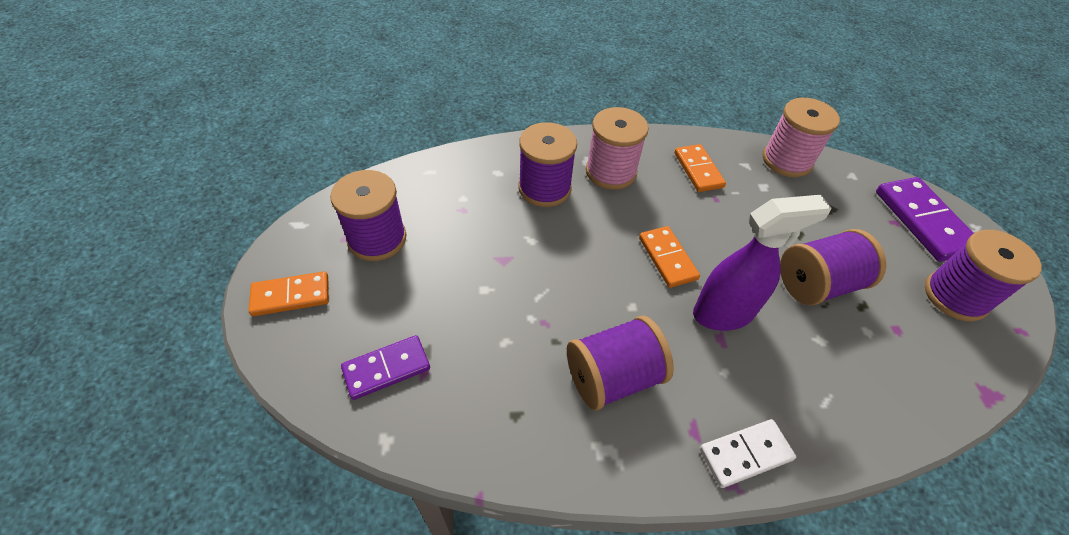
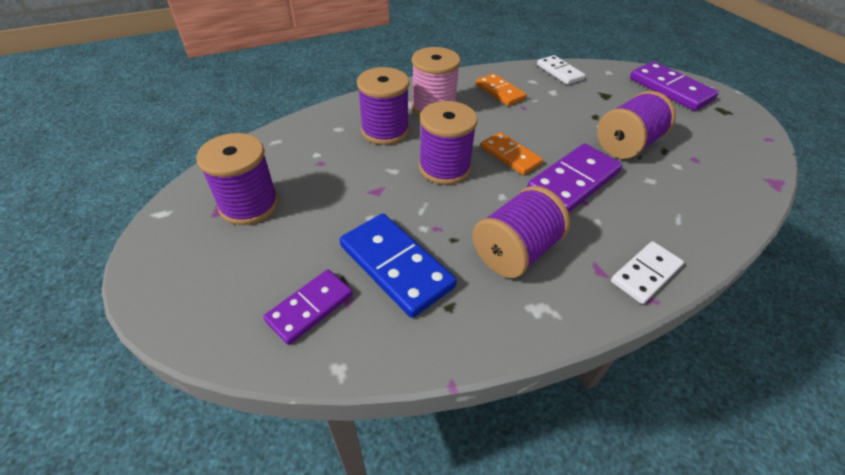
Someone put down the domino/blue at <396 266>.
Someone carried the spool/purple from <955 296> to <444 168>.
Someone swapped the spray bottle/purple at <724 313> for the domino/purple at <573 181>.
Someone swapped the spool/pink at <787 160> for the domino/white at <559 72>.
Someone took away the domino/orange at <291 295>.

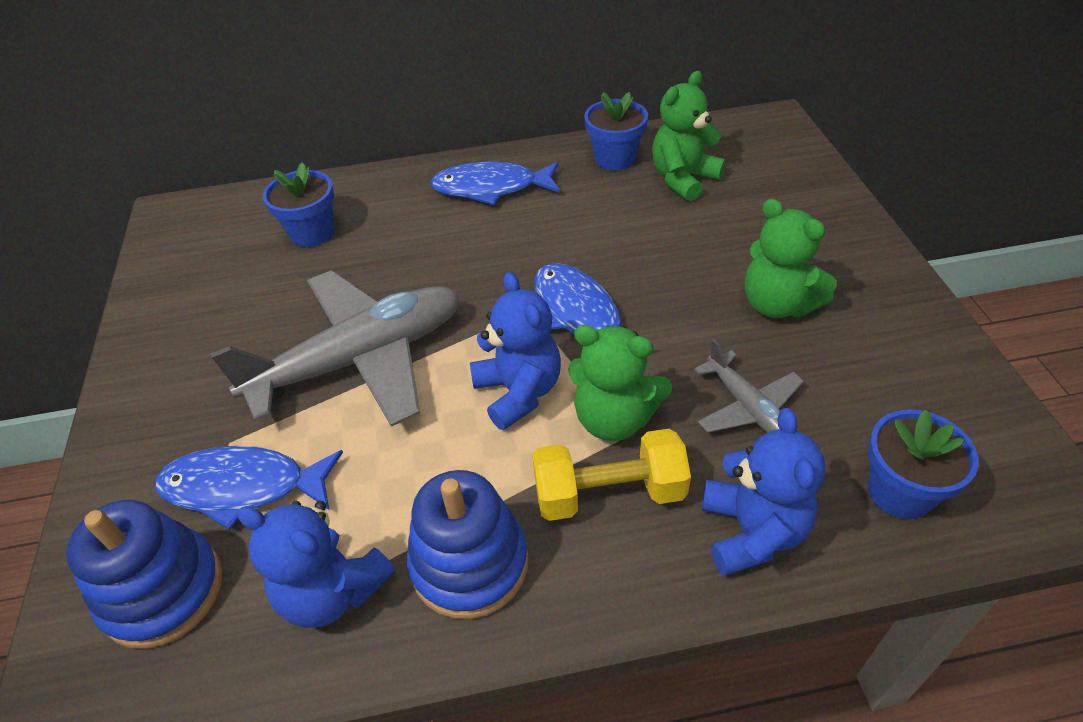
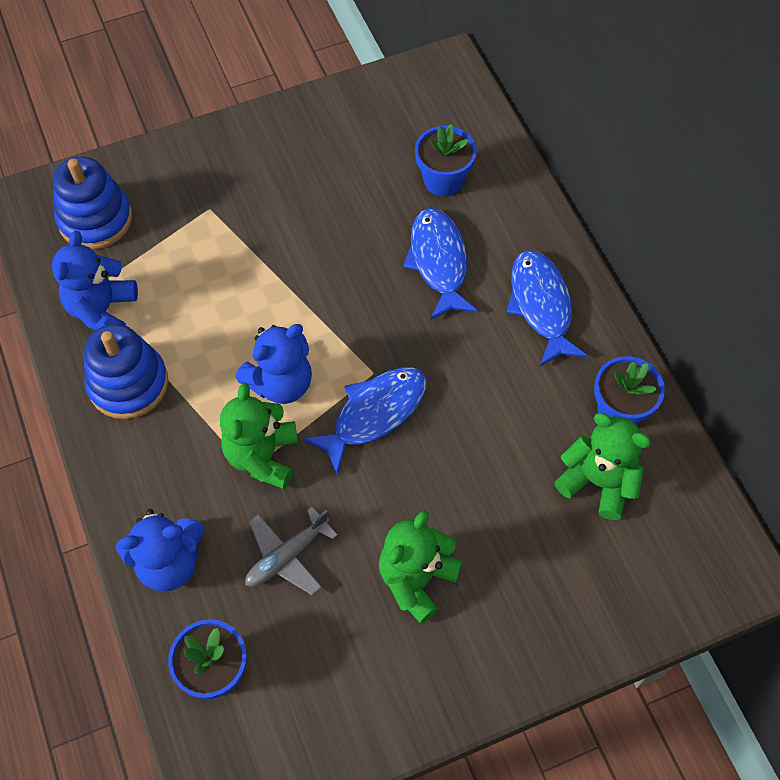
Someone carried the fish/blue from <243 487> to <438 262>.
Someone took away the plane/grey at <360 359>.
Someone took away the dumbbell/yellow at <609 493>.

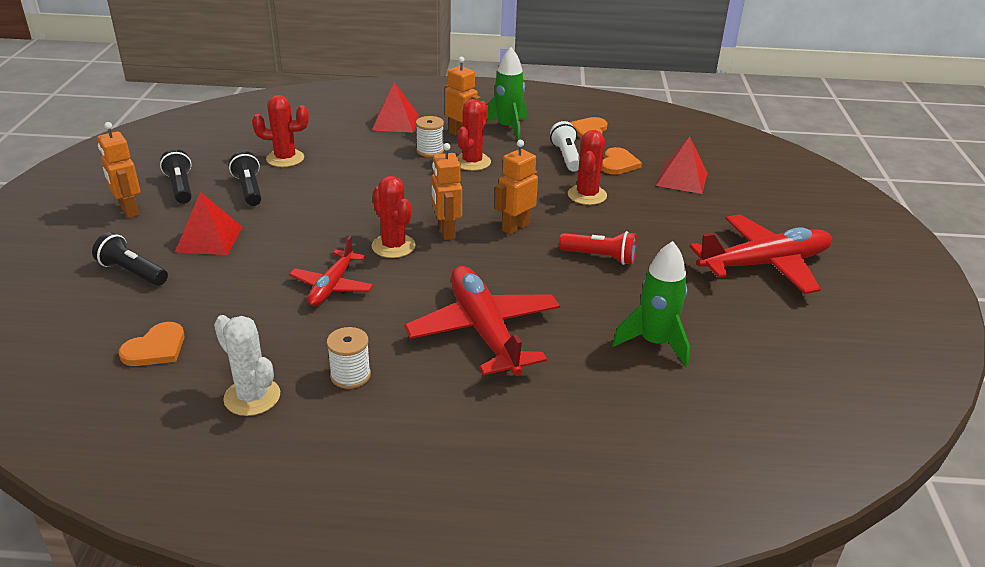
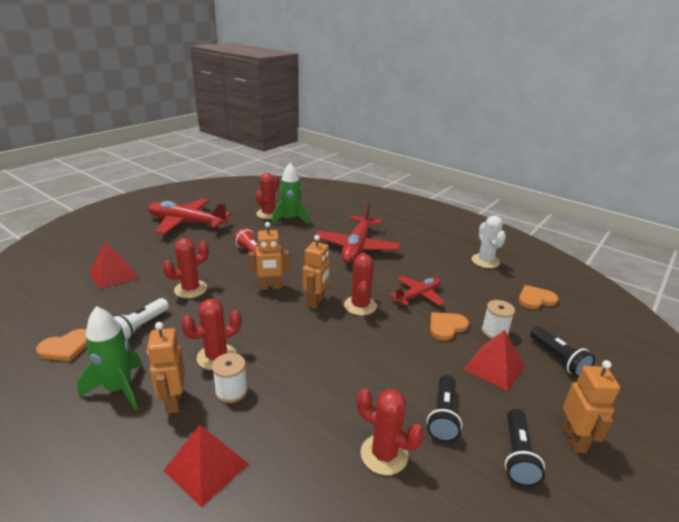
Someone put down the cactus/red at <268 214>.
Someone carried the heart/orange from <618 163> to <446 327>.
Someone carried the spool/white from <350 375> to <494 332>.

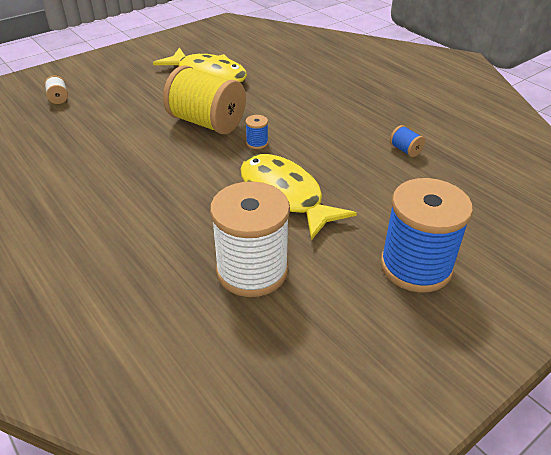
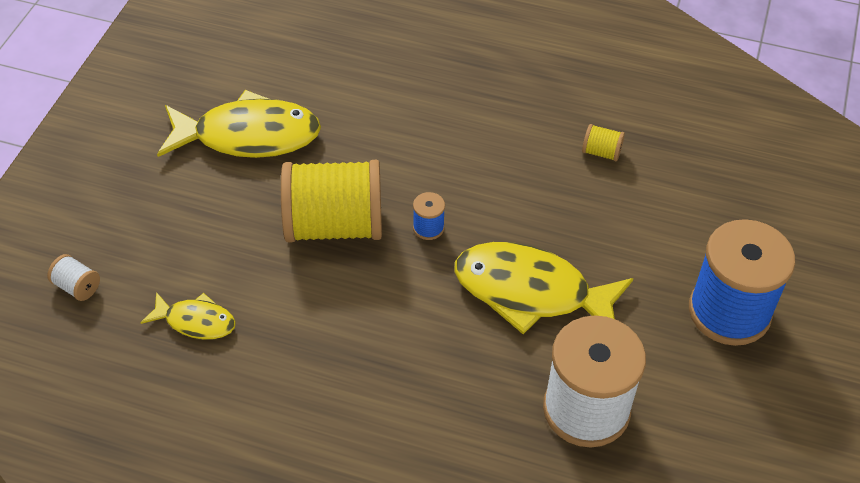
Someone put down the fish/yellow at <196 321>.
Someone repainted the spool/blue at <405 150>, which became the spool/yellow at <601 152>.

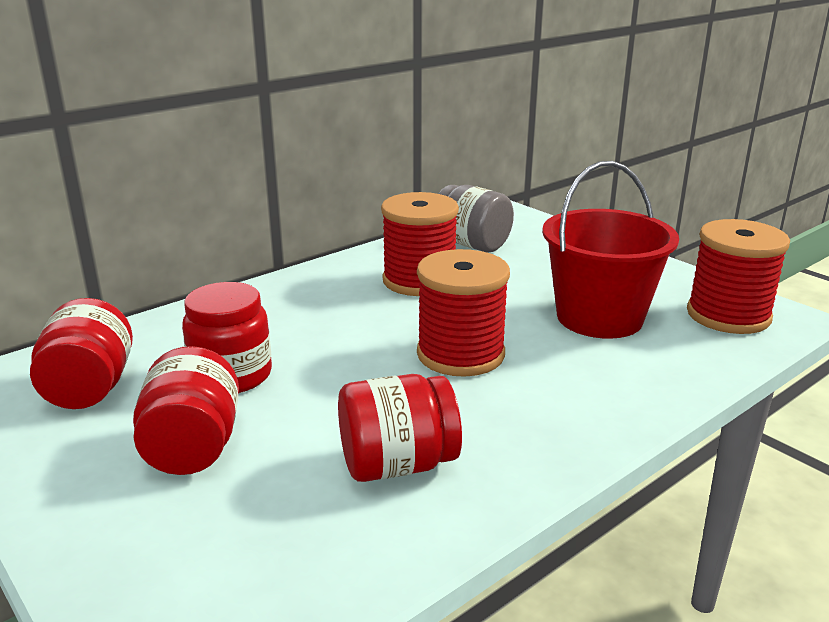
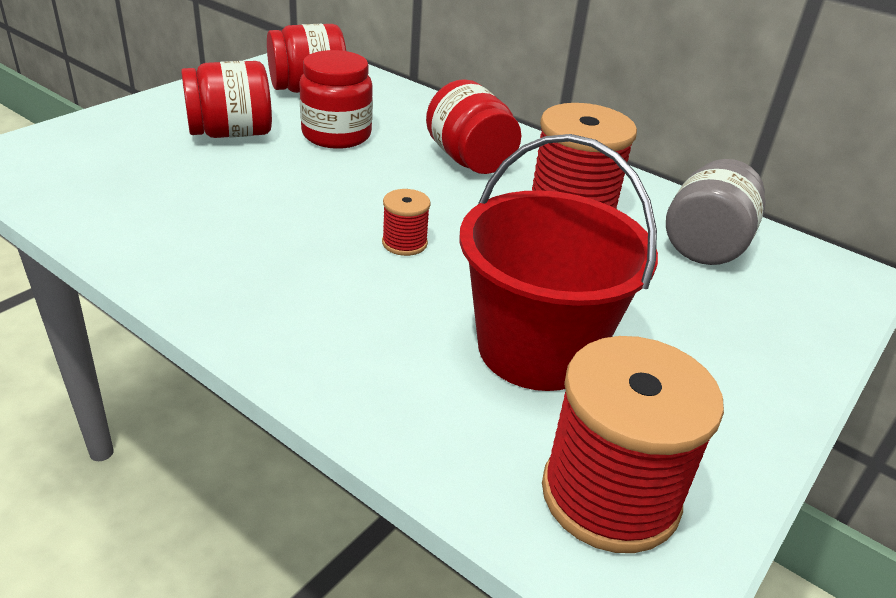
Someone scaled the spool/red at <460 354> by 0.47.
Someone carried the jar/red from <397 465> to <470 160>.

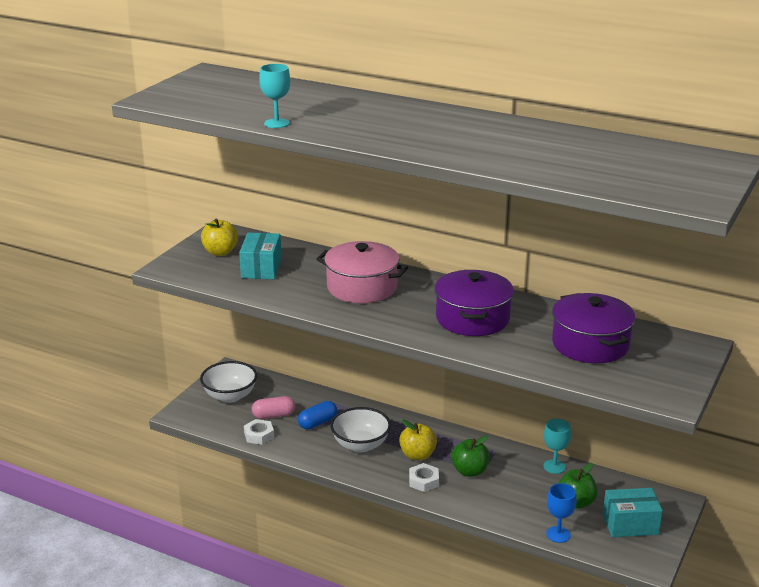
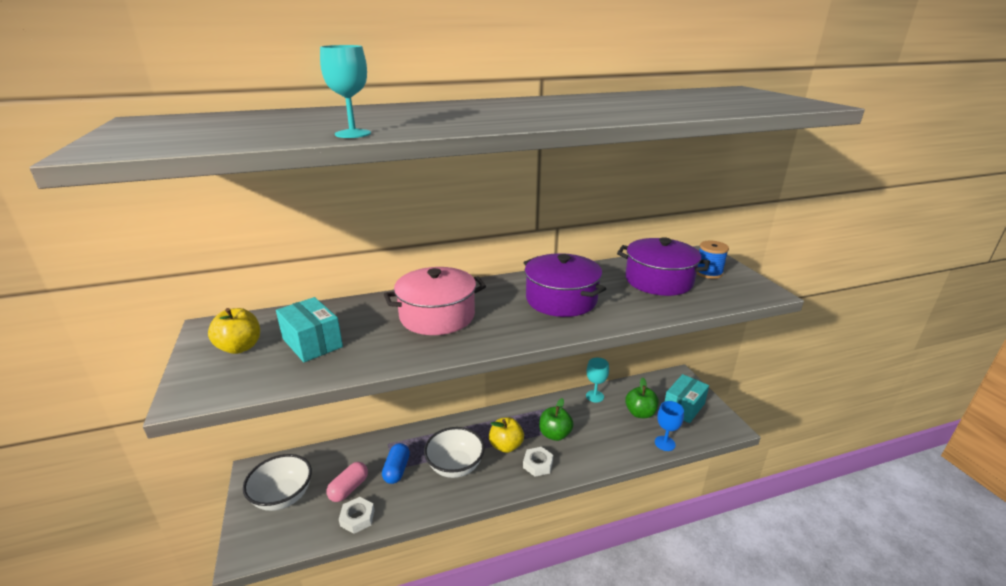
Someone put down the spool/blue at <708 273>.

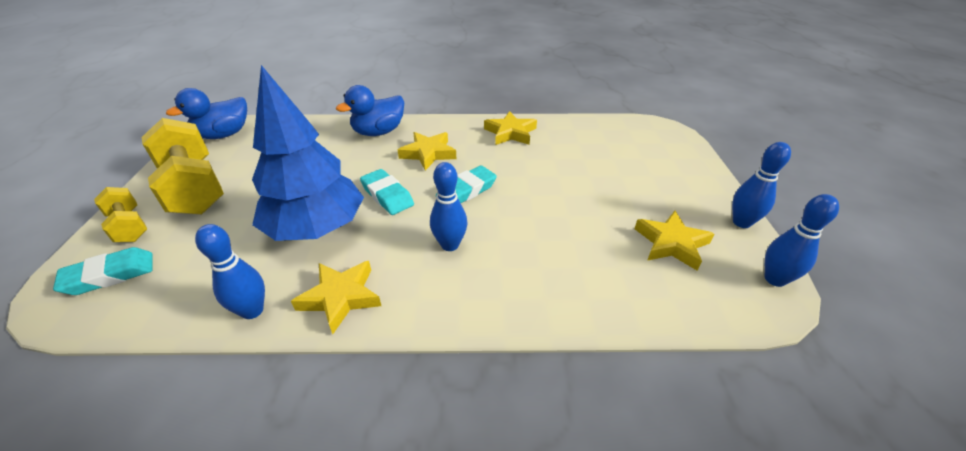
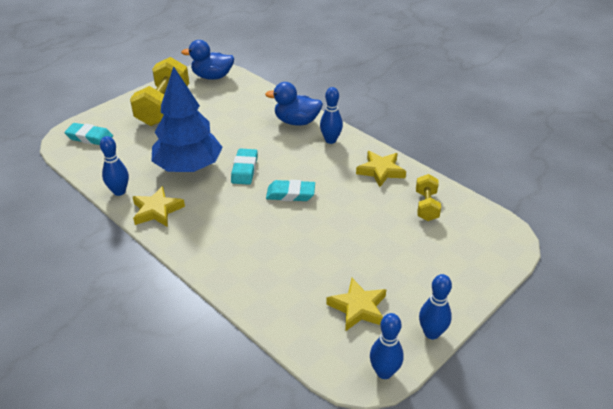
Someone carried the bowling pin/blue from <450 245> to <330 140>.
Someone carried the dumbbell/yellow from <129 226> to <426 206>.
Someone took away the star/yellow at <428 153>.

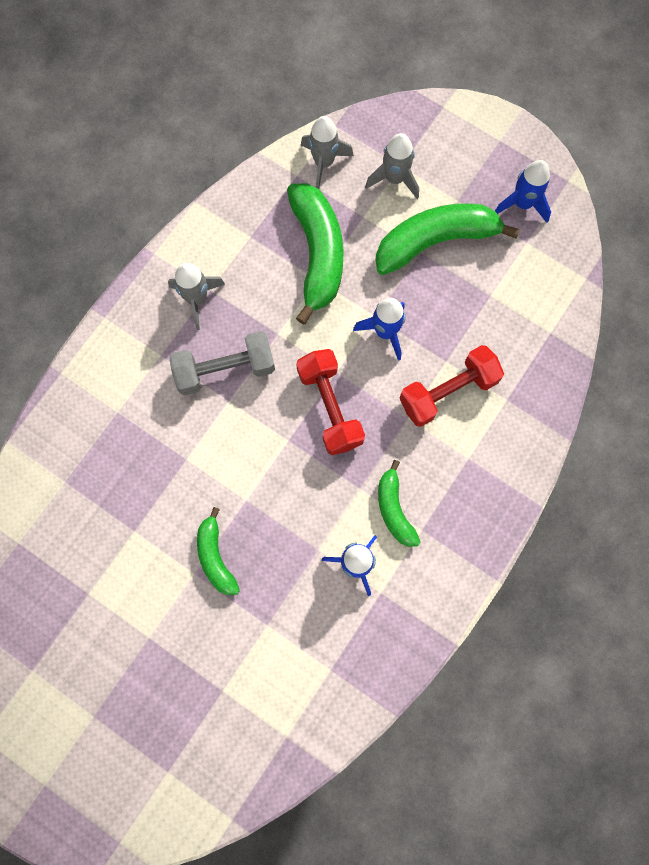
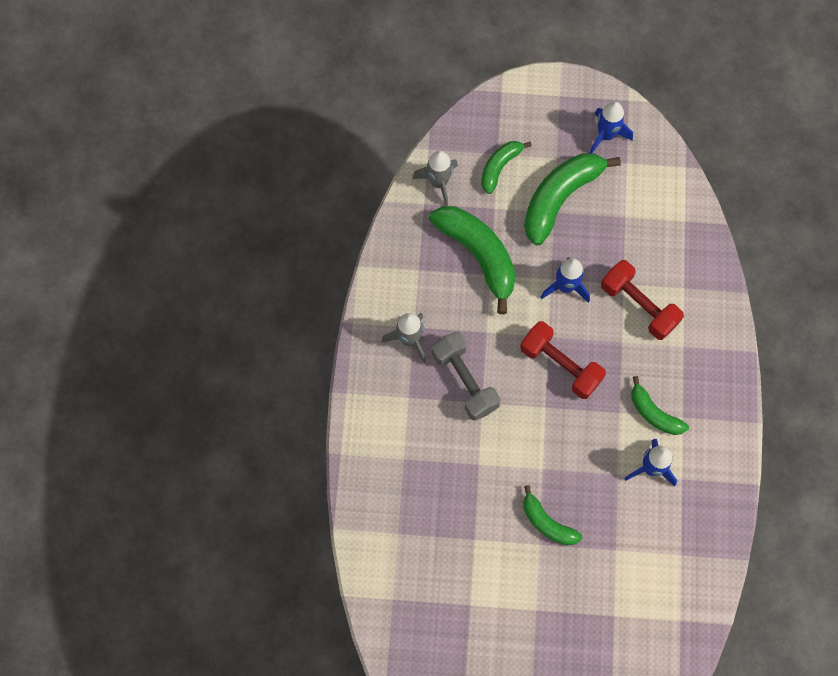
Someone rotated the dumbbell/grey at <225 369> by 75 degrees counterclockwise.
Someone swapped the rocket/grey at <394 179> for the banana/green at <500 167>.
Someone rotated the dumbbell/red at <448 392> by 75 degrees counterclockwise.

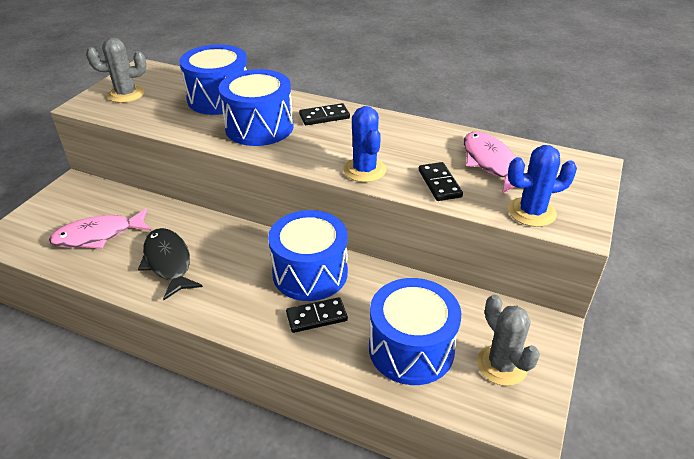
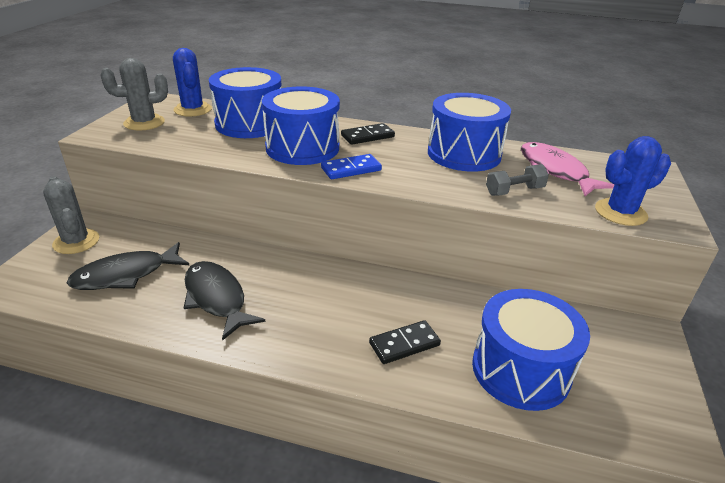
Someone carried the cactus/grey from <501 365> to <76 242>.
Someone repainted the fish/pink at <98 235>, which became the fish/black at <126 275>.
Someone carried the cactus/blue from <364 170> to <193 109>.
Someone put down the domino/blue at <351 169>.
Someone carried the drum/blue from <310 273> to <464 154>.
Someone swapped the domino/black at <439 183> for the dumbbell/grey at <514 191>.

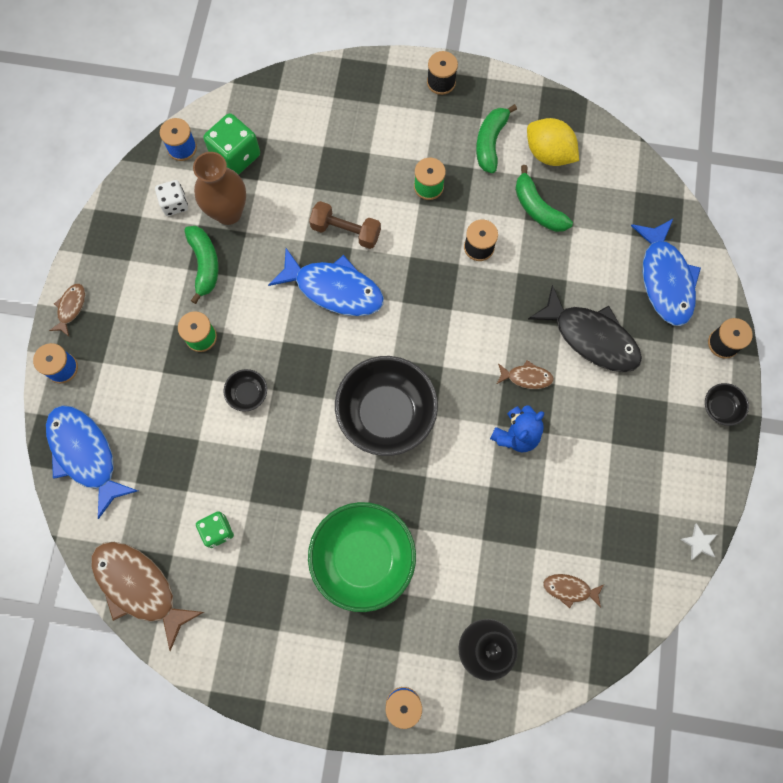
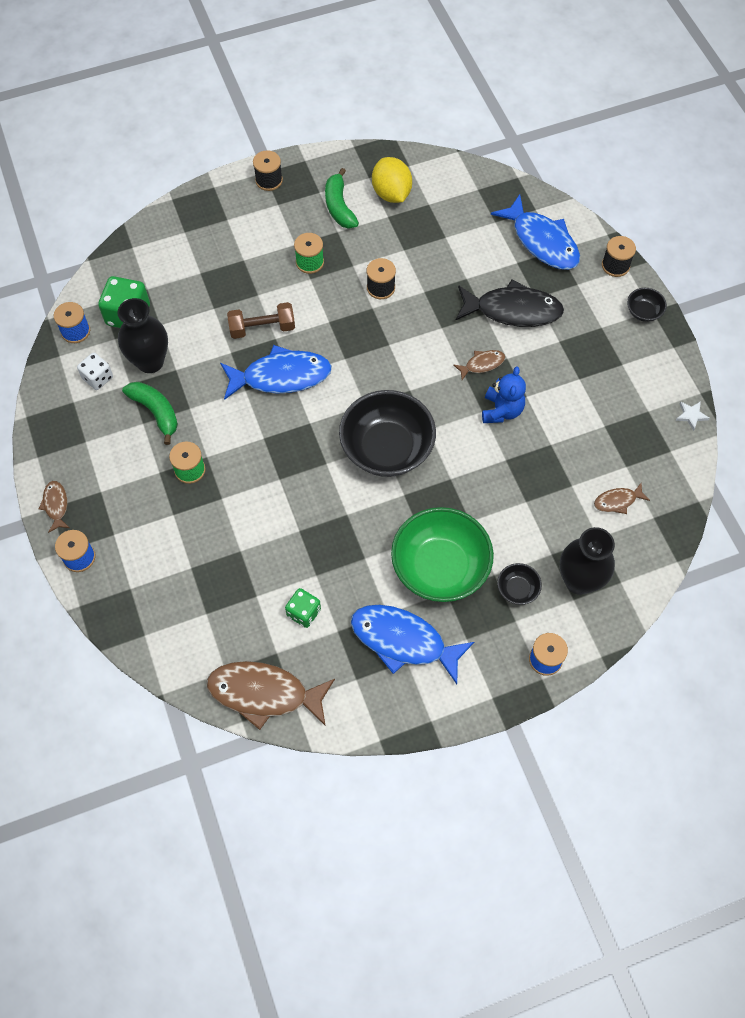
Someone repainted the vase/brown at <228 212>, which became the vase/black at <150 362>.
Someone carried the fish/blue from <85 454> to <403 641>.
Someone rotated the lemon/yellow at <548 154> by 60 degrees clockwise.
Someone carried the bowl/black from <248 394> to <517 589>.
Someone took away the banana/green at <537 208>.

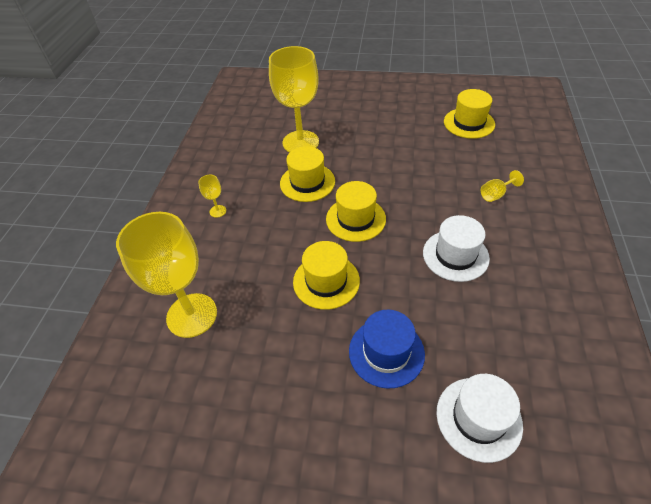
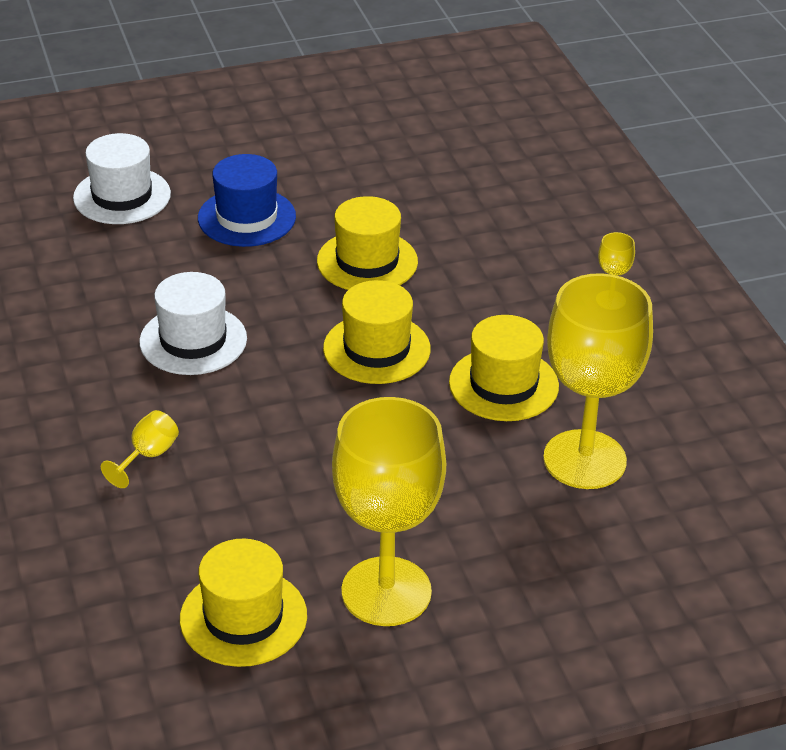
Someone carried the goblet/yellow from <192 315> to <386 591>.

